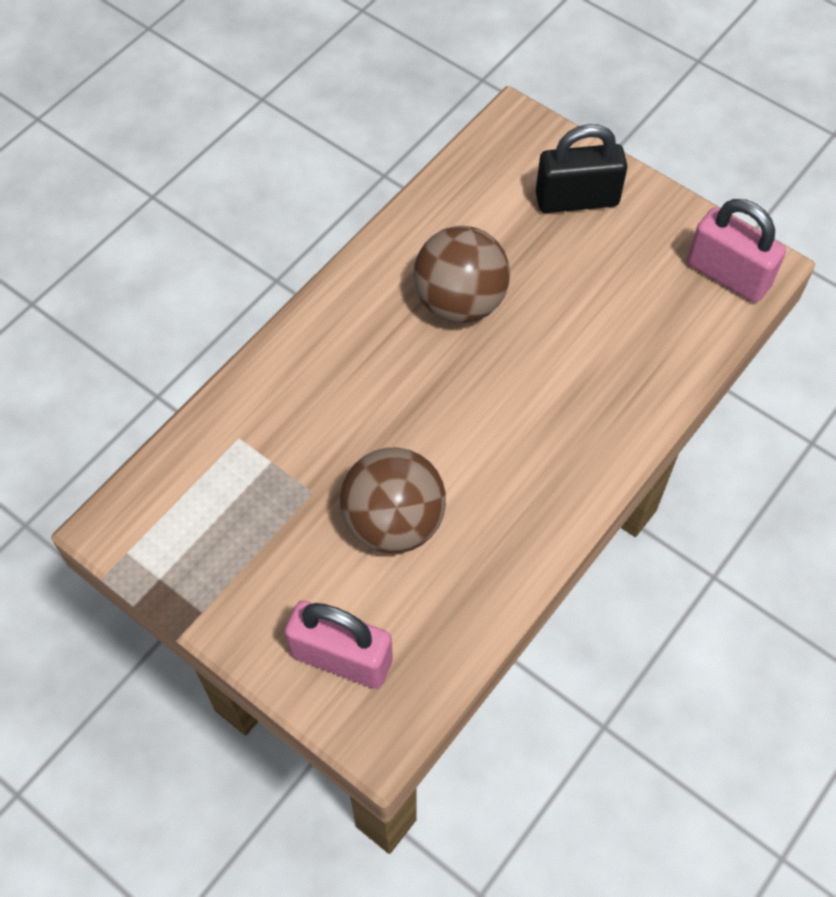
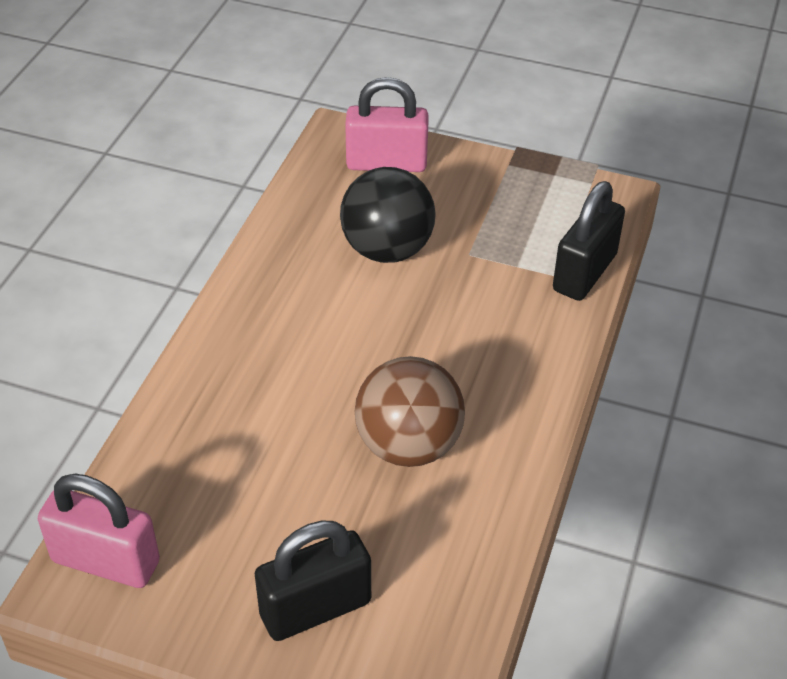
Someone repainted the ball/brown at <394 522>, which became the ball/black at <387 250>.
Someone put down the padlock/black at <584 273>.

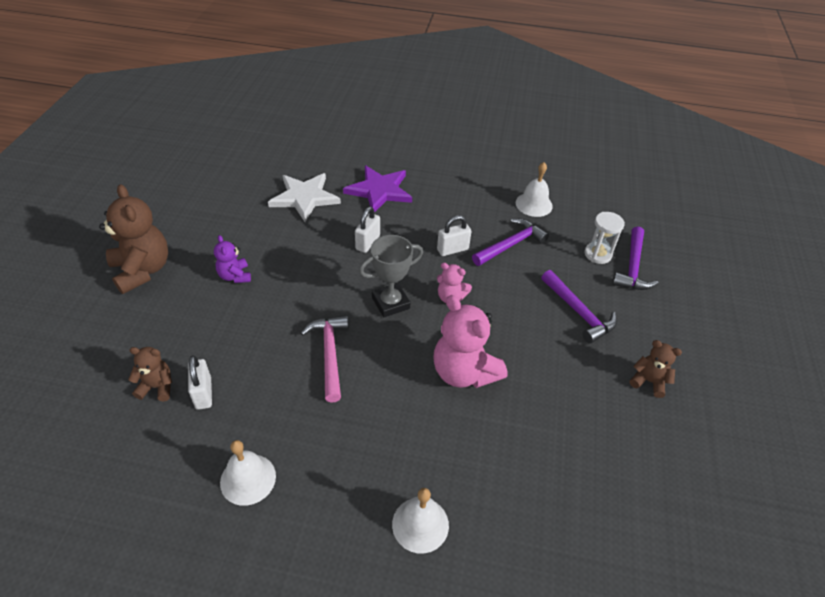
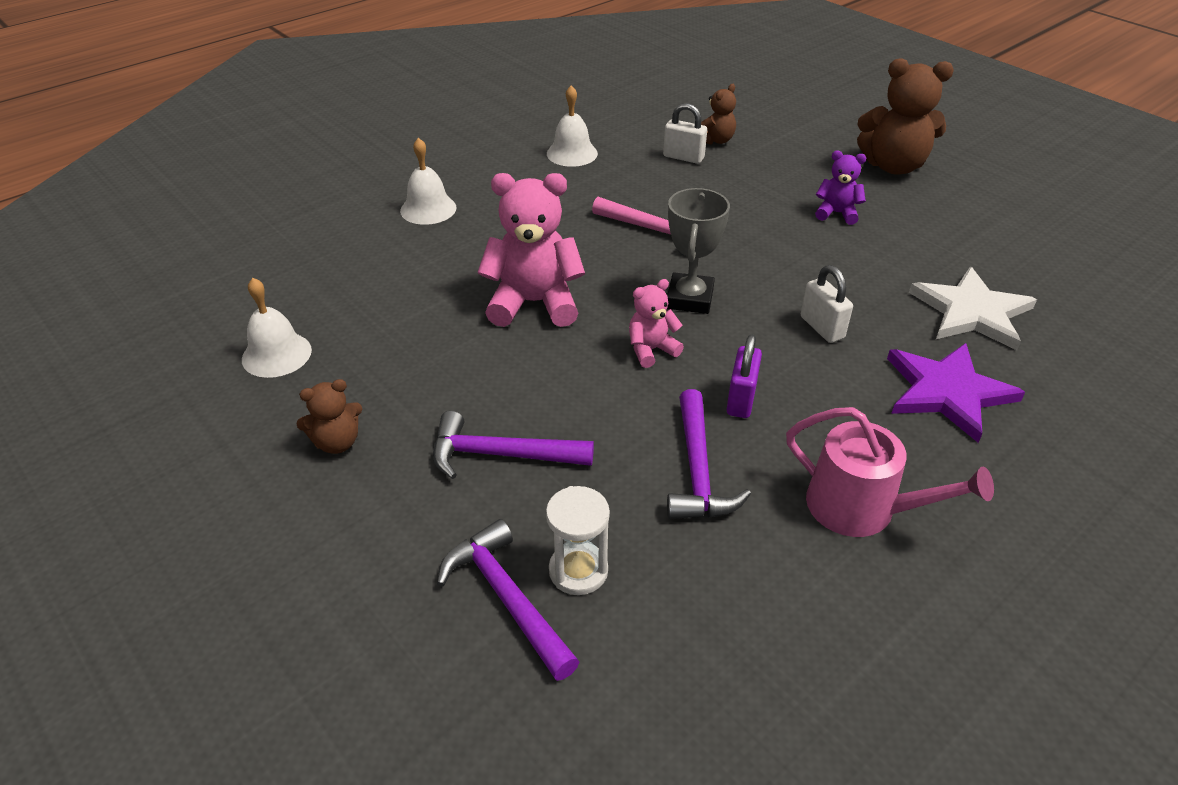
Someone carried the bell/white from <534 204> to <276 354>.
Someone repainted the padlock/white at <452 249>, which became the padlock/purple at <741 399>.
Someone put down the watering can/pink at <861 508>.

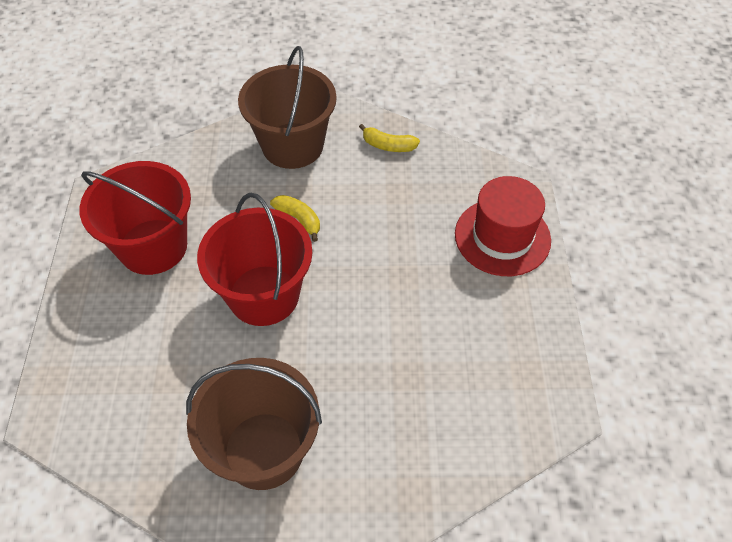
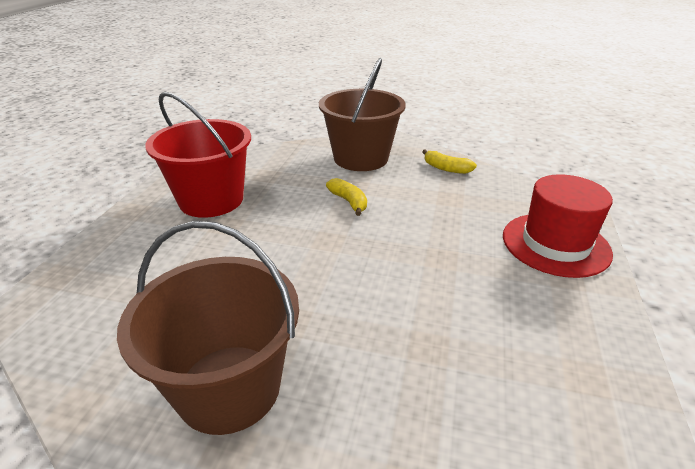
Someone took away the bucket/red at <263 295>.

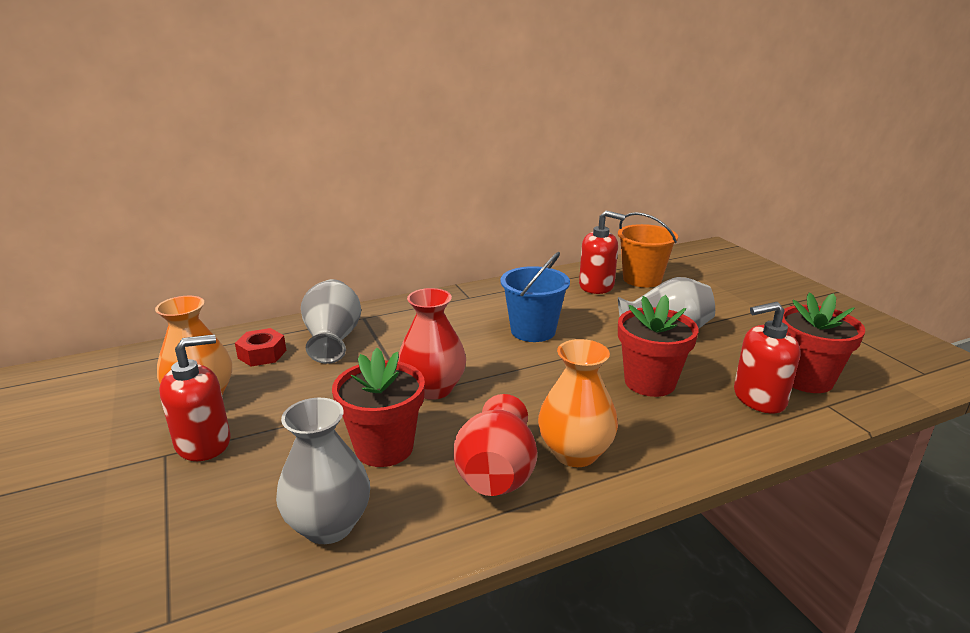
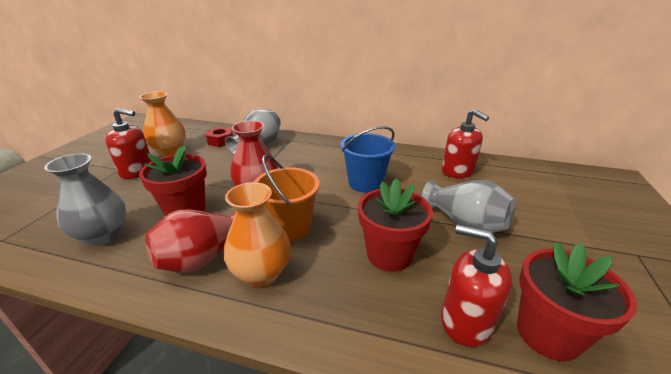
Someone carried the bucket/orange from <642 279> to <290 227>.

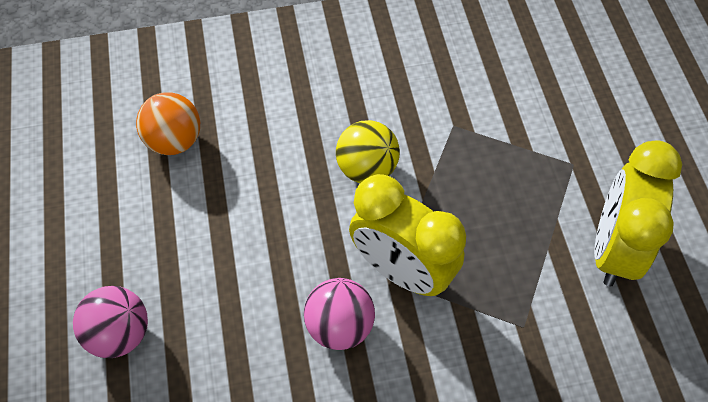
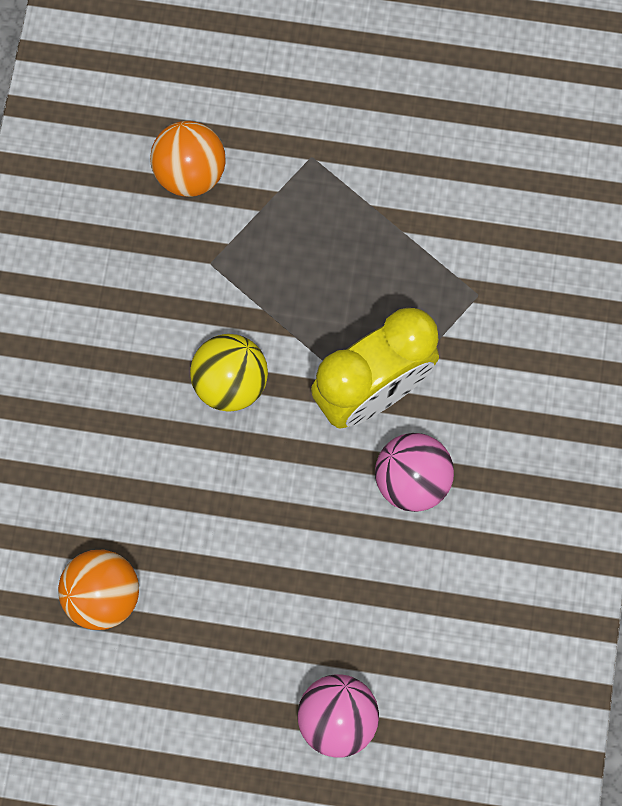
Someone put down the ball/orange at <190 173>.
Someone took away the clock/yellow at <613 248>.

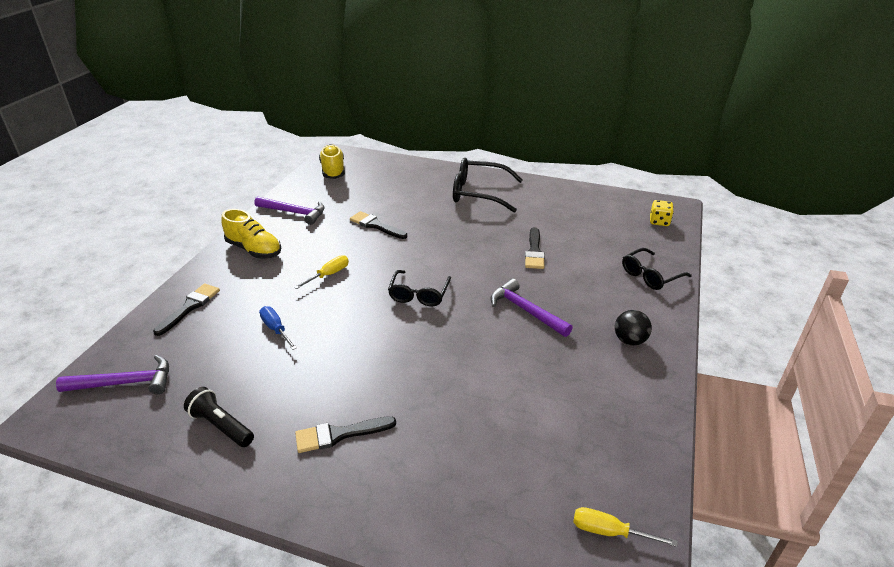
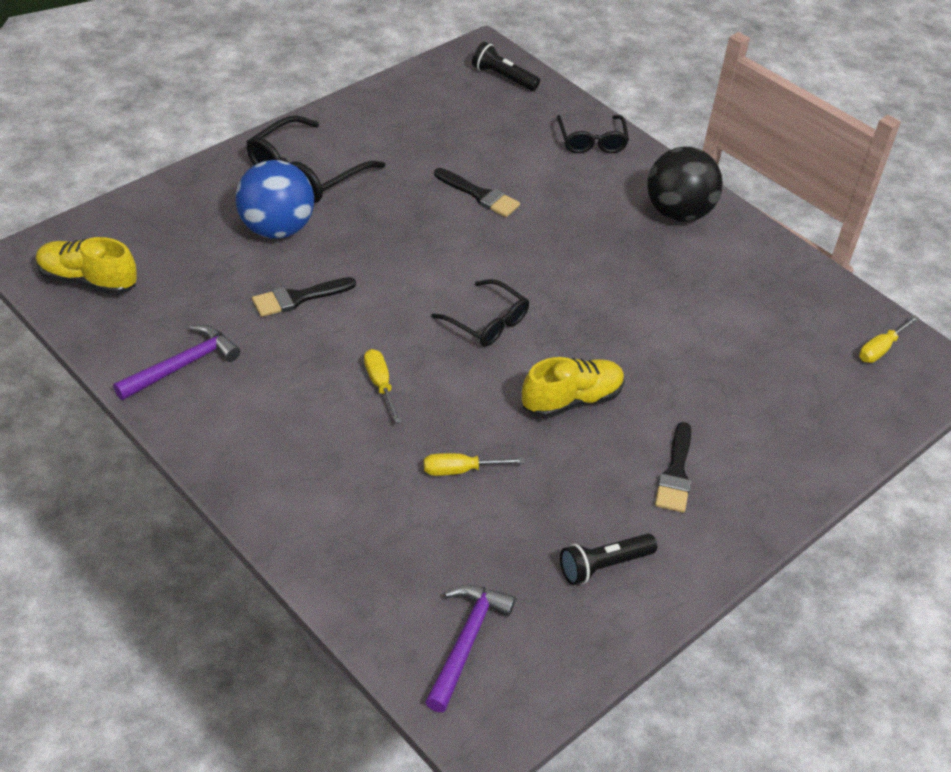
Someone put down the ball/blue at <276 229>.
Someone repainted the screwdriver/blue at <276 329>, which became the screwdriver/yellow at <460 470>.
Someone swapped the dice/yellow at <659 221> for the flashlight/black at <503 77>.
Someone carried the shoe/yellow from <254 250> to <571 400>.
Someone scaled the ball/black at <629 340> by 1.85.
Someone took away the brush/black at <190 307>.
Someone took away the hammer/purple at <526 310>.

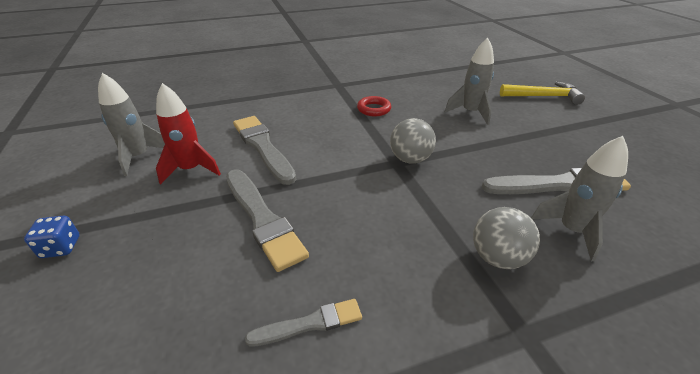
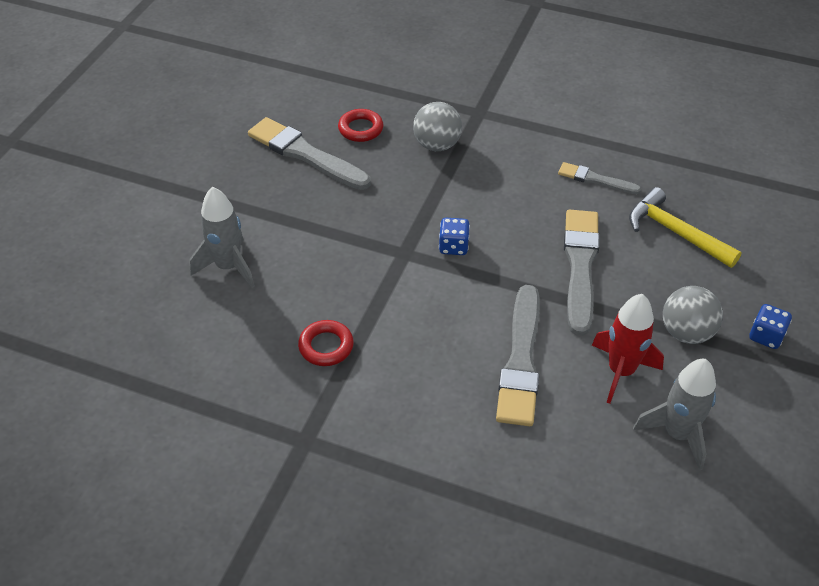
Someone swapped the rocket/grey at <571 230> for the ring/red at <360 129>.
Someone put down the dice/blue at <453 246>.
Someone carried the hammer/yellow from <543 96> to <675 232>.
Someone carried the ball/grey from <410 159> to <686 332>.

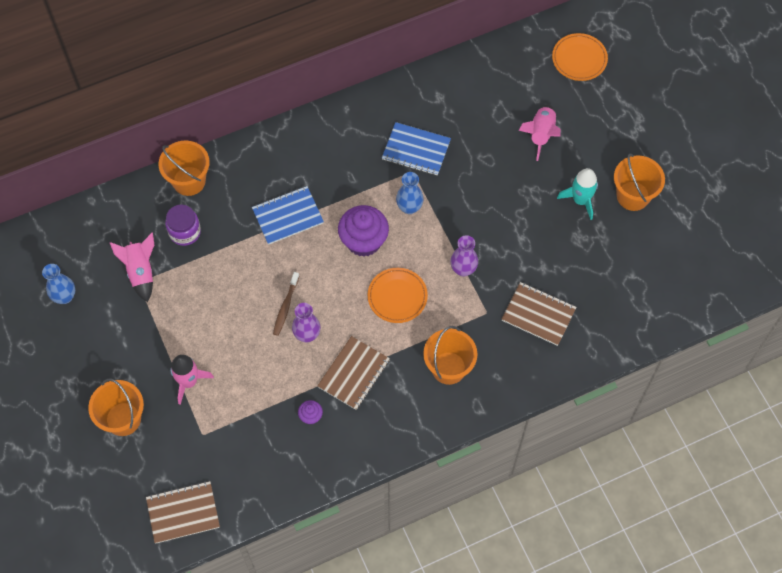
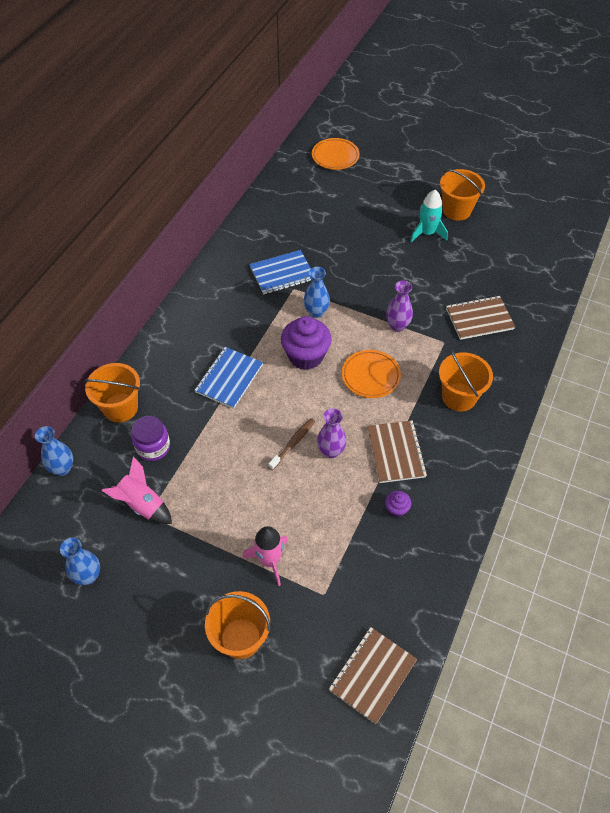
Someone put down the vase/blue at <62 468>.
Someone rotated the toothbrush/brown at <285 307> by 120 degrees counterclockwise.
Someone took away the rocket/pink at <541 134>.

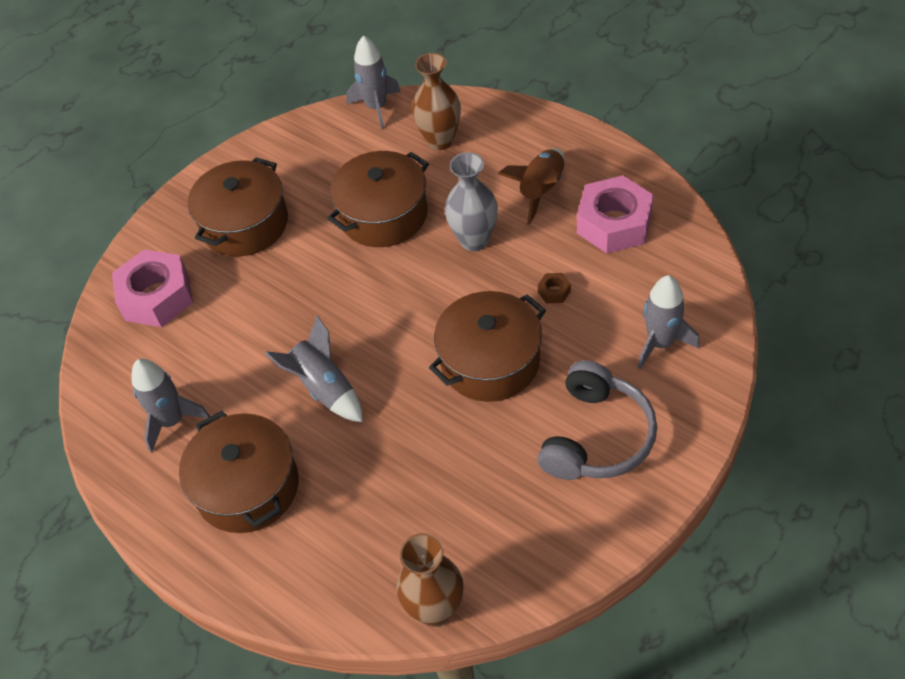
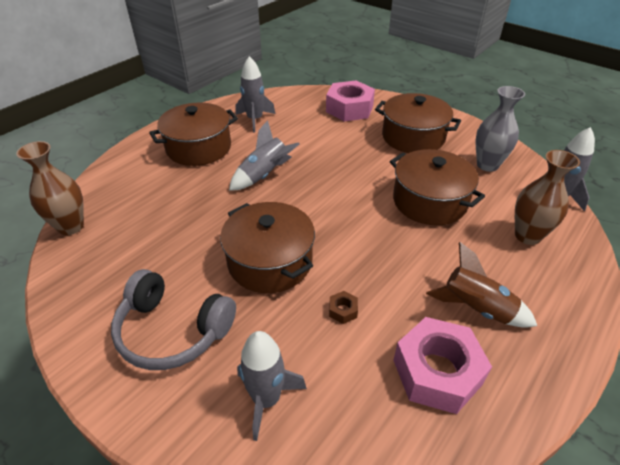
Someone carried the vase/grey from <474 240> to <487 165>.

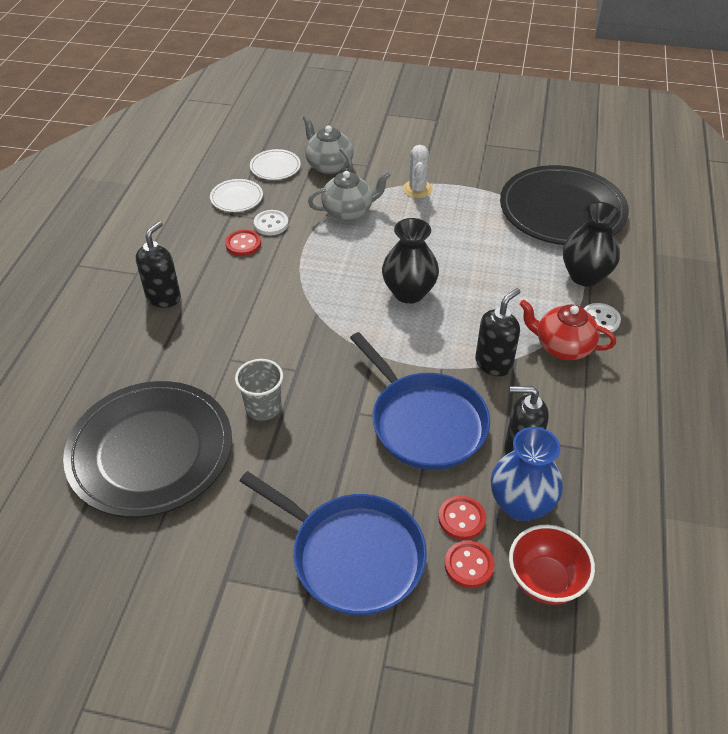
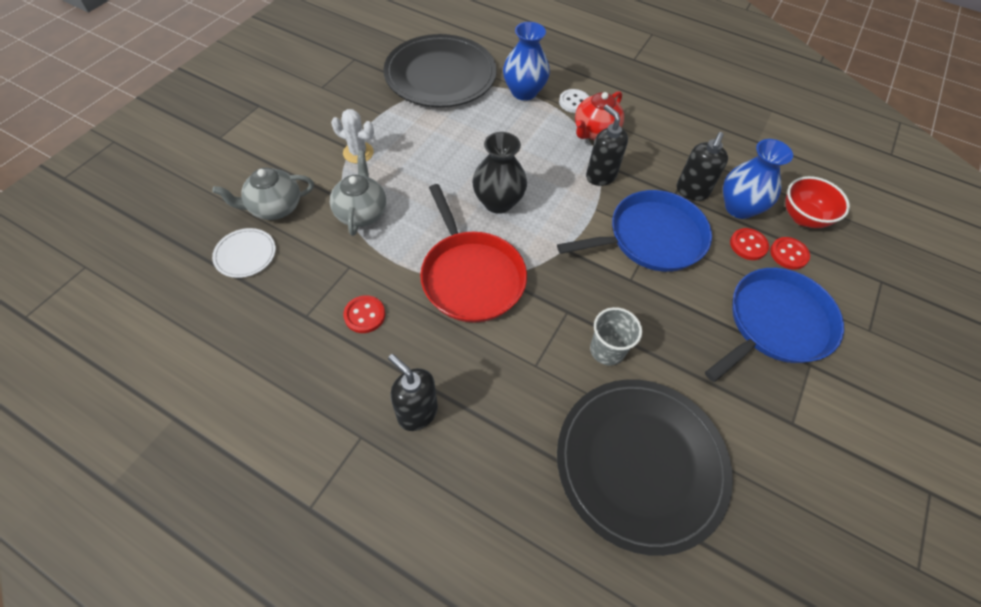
Someone put down the pan/red at <471 276>.
Someone repainted the vase/black at <585 276>, which became the vase/blue at <524 92>.
Someone took away the plate/white at <236 198>.
Someone took away the button/white at <271 224>.

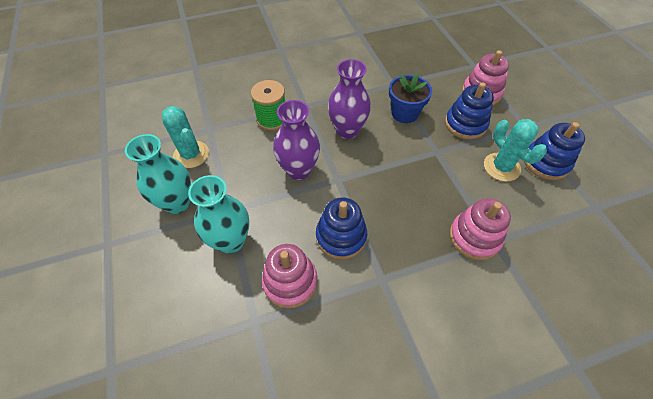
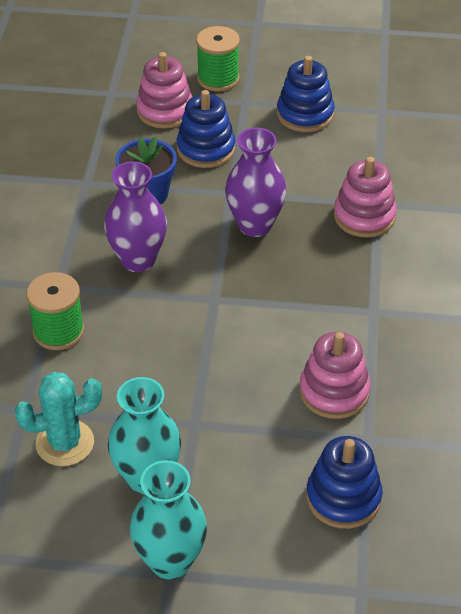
Someone carried the vase/turquoise from <231 241> to <170 561>.
Someone put down the spool/green at <218 79>.
Someone carried the vase/purple from <299 170> to <255 225>.
Someone carried the stacking toy/blue from <341 236> to <343 497>.
Someone took away the cactus/turquoise at <501 167>.

